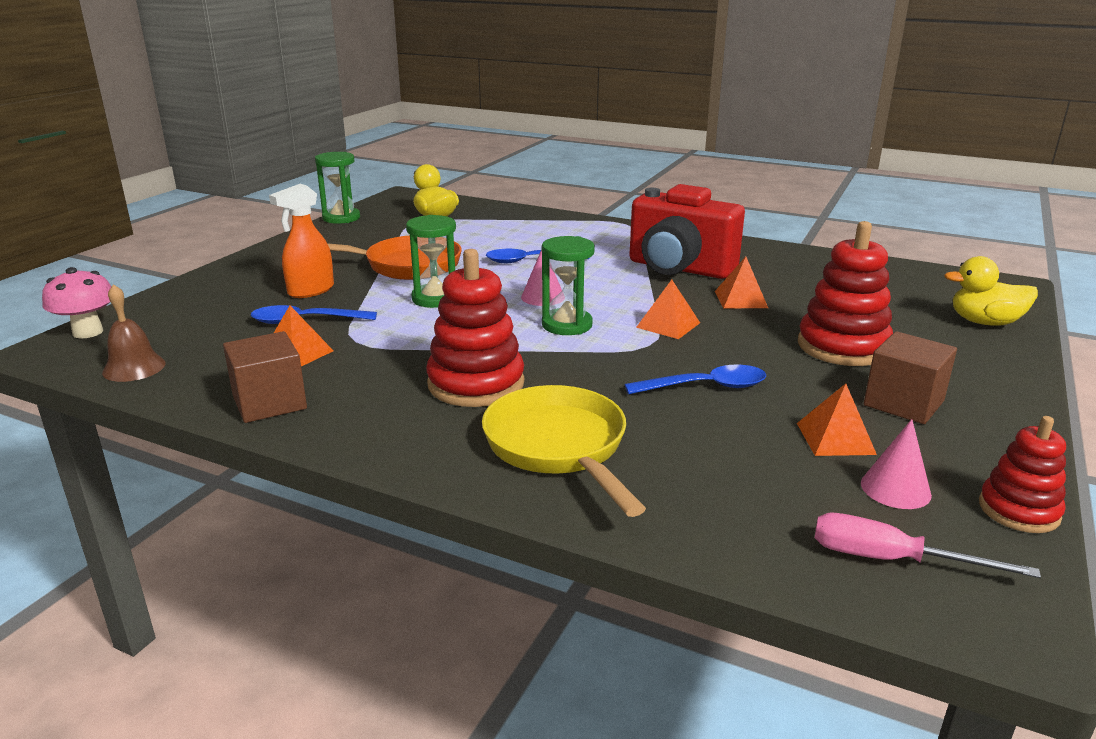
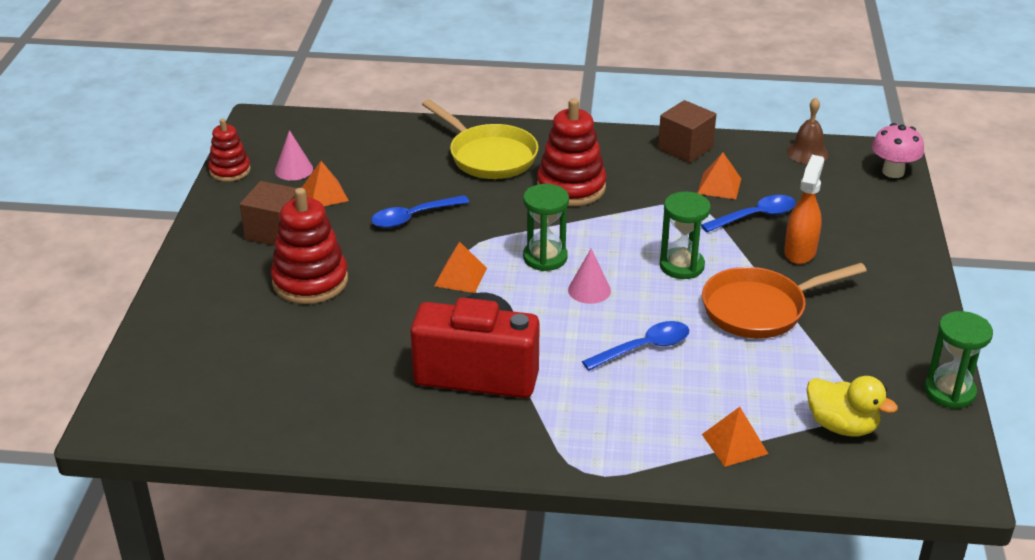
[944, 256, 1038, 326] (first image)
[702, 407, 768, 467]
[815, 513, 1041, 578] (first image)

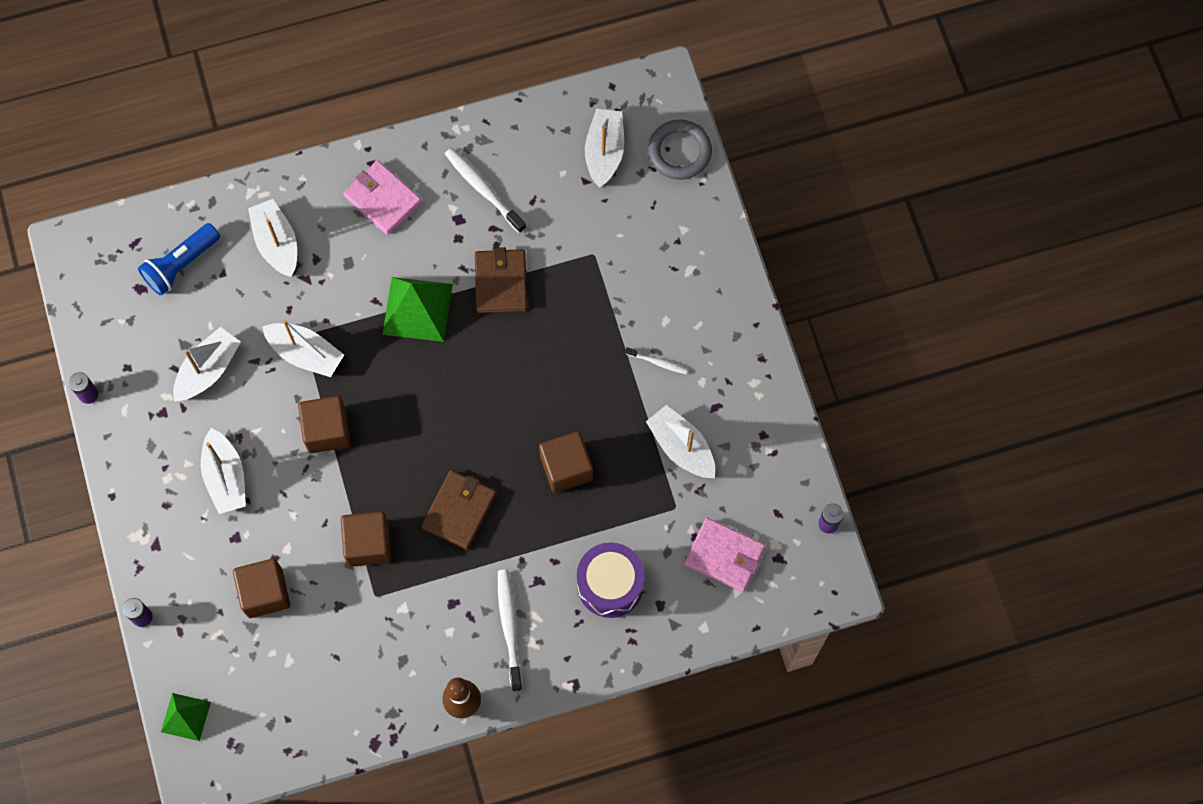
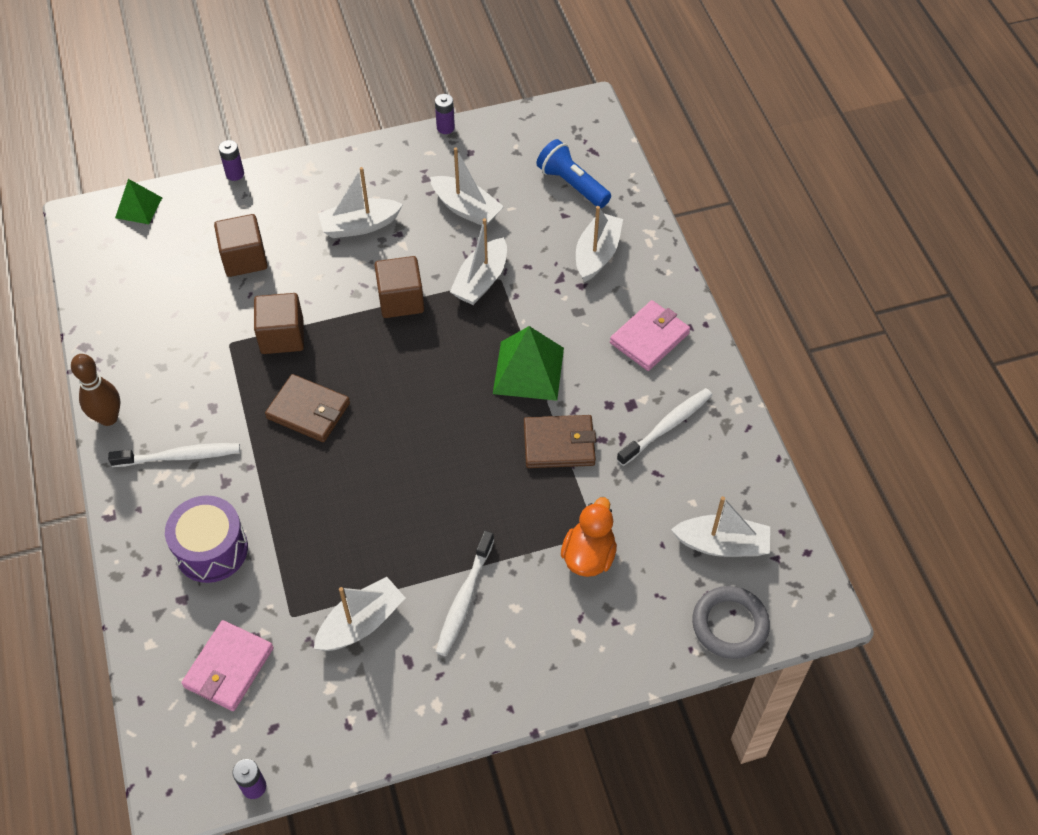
[576, 206, 623, 282]
[436, 531, 494, 656]
[539, 431, 593, 493] (first image)
[561, 497, 617, 577]

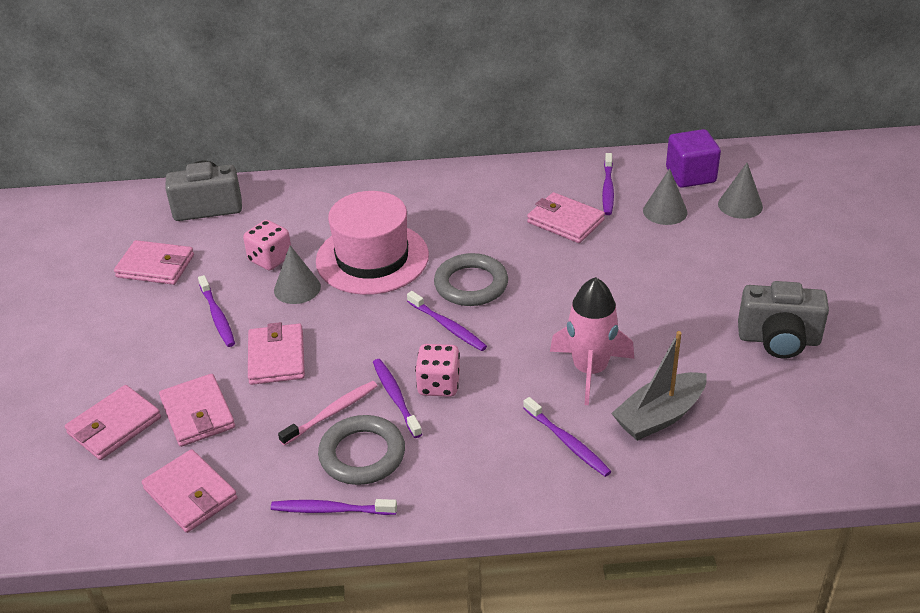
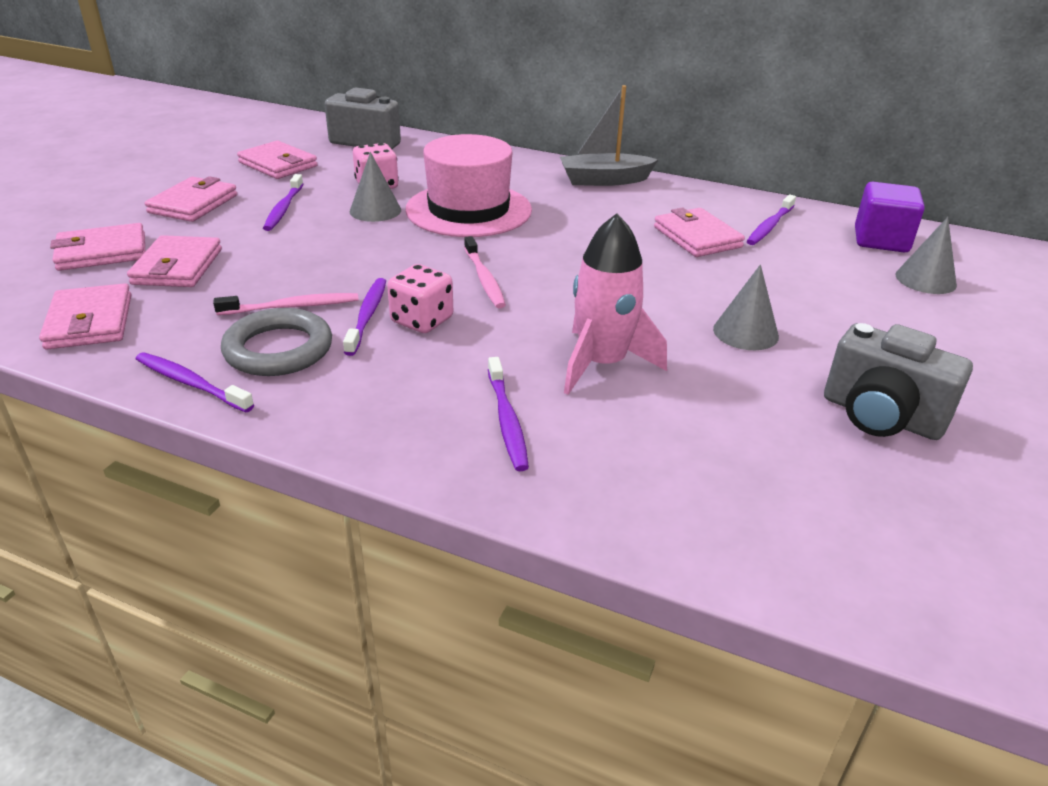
[713, 265, 779, 350]
[434, 253, 508, 306] (first image)
[464, 236, 506, 308]
[145, 176, 237, 222]
[560, 85, 658, 186]

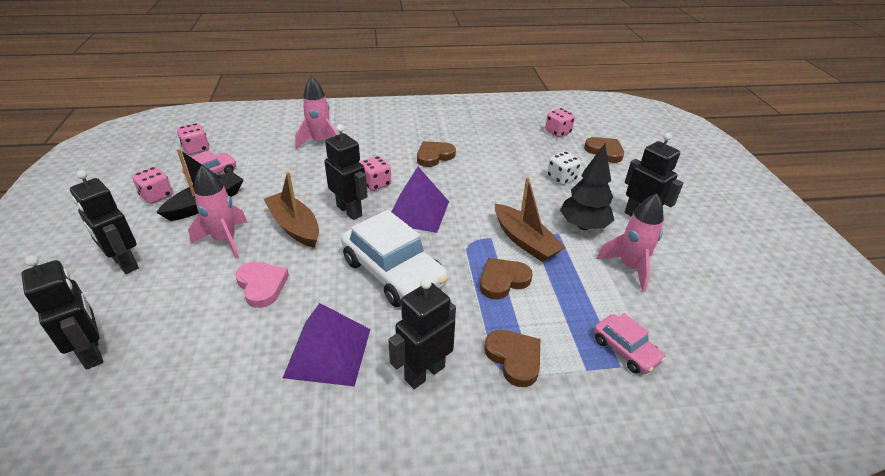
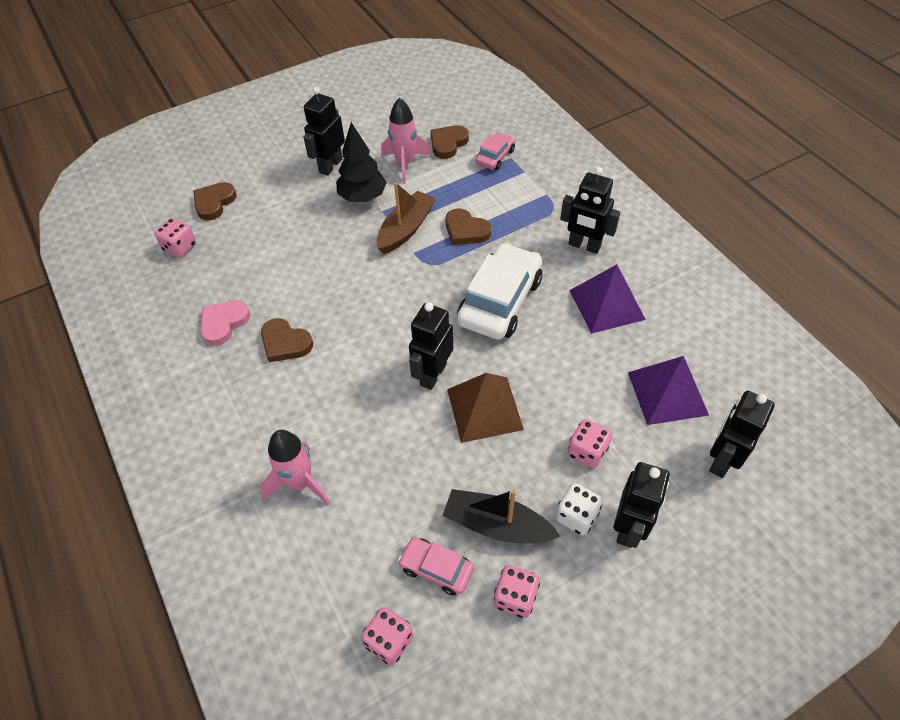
[556, 483, 603, 535]
[568, 419, 612, 468]
[188, 165, 248, 259] (first image)
[628, 356, 709, 425]
[447, 373, 524, 443]
[200, 300, 250, 346]
[431, 125, 469, 159]

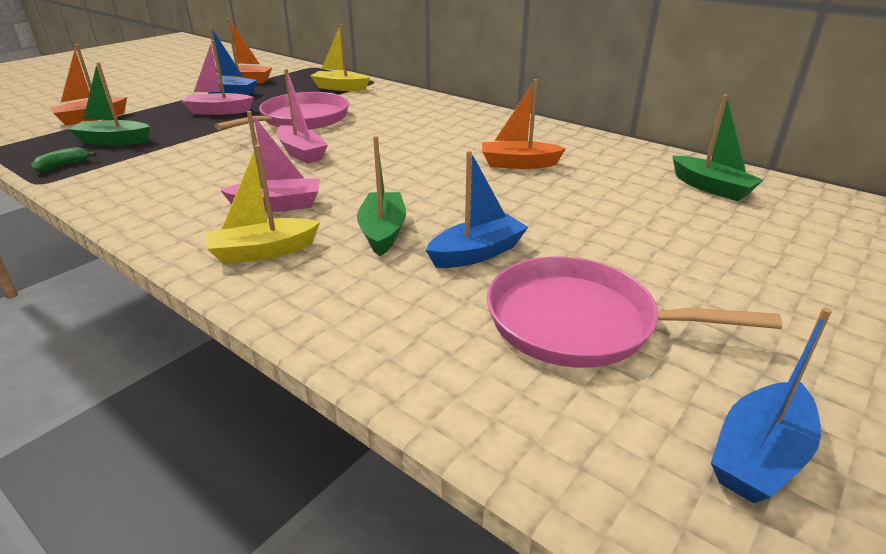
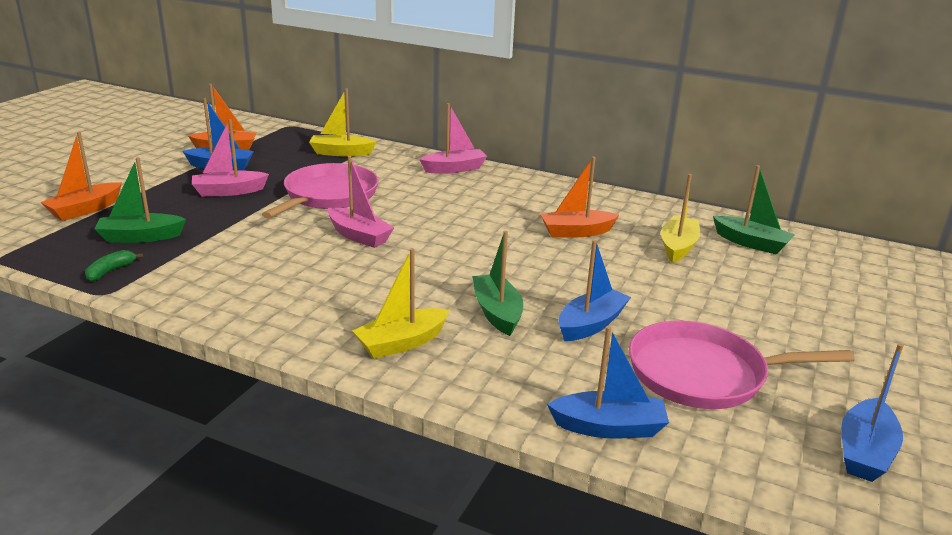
[419, 103, 487, 173]
[661, 174, 700, 263]
[547, 326, 669, 439]

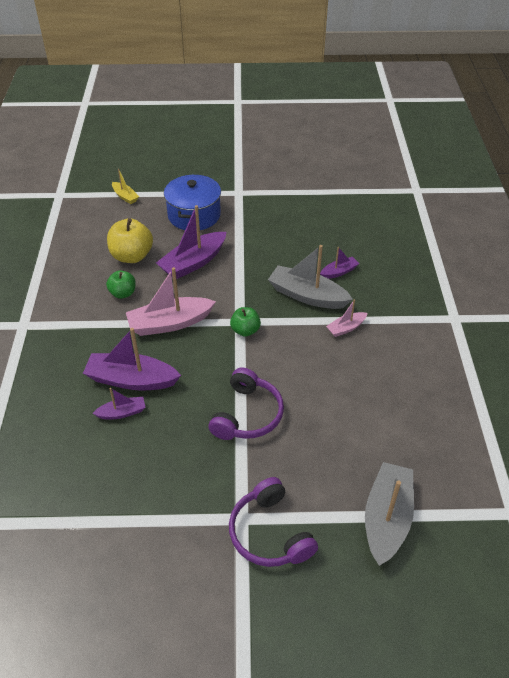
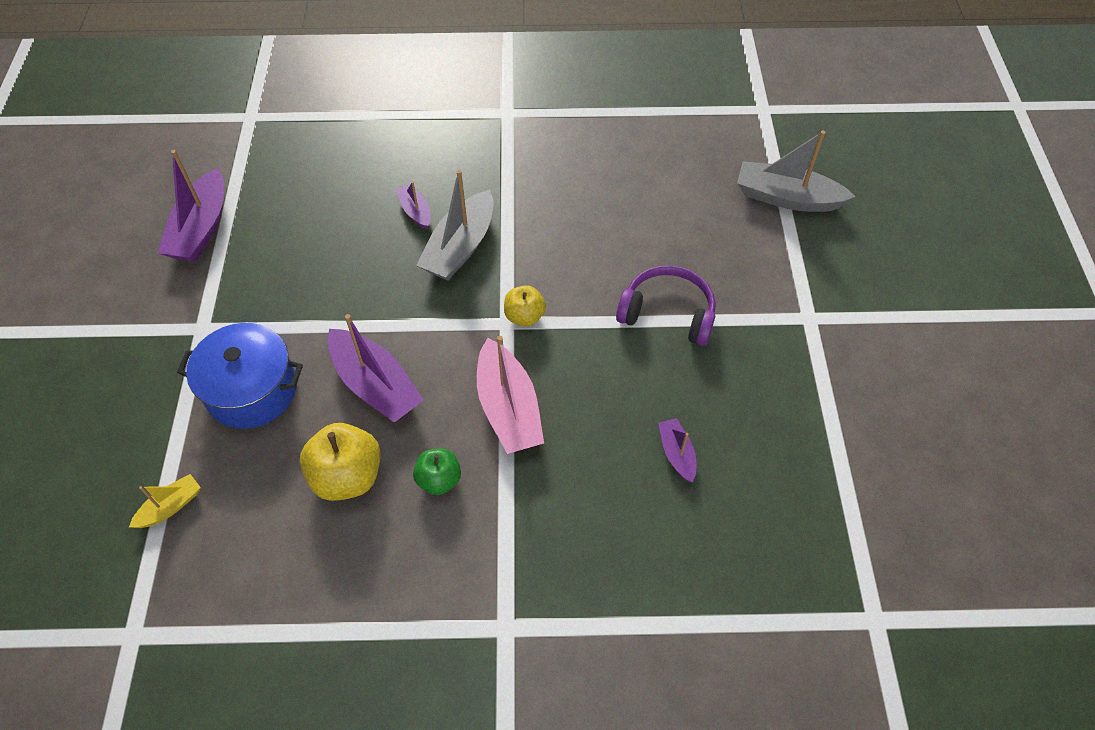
[326, 299, 367, 337] (first image)
[504, 285, 546, 327]
[158, 150, 224, 262]
[229, 477, 318, 567] (first image)

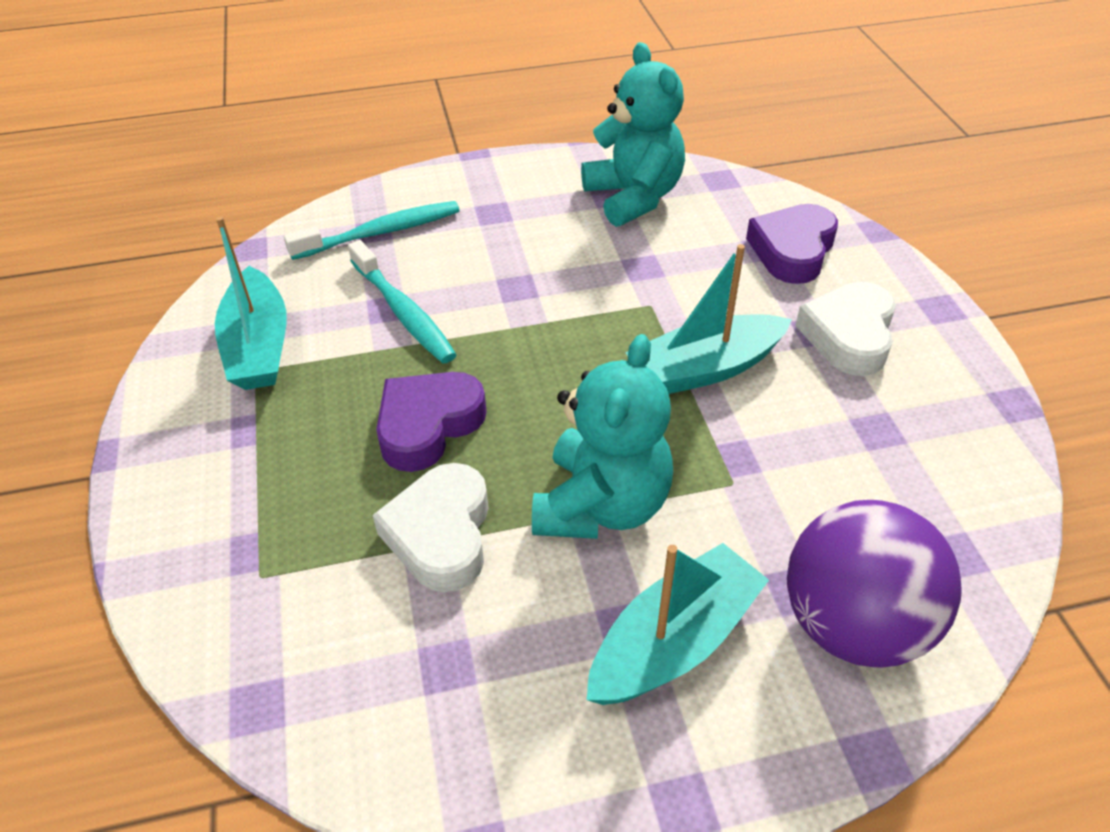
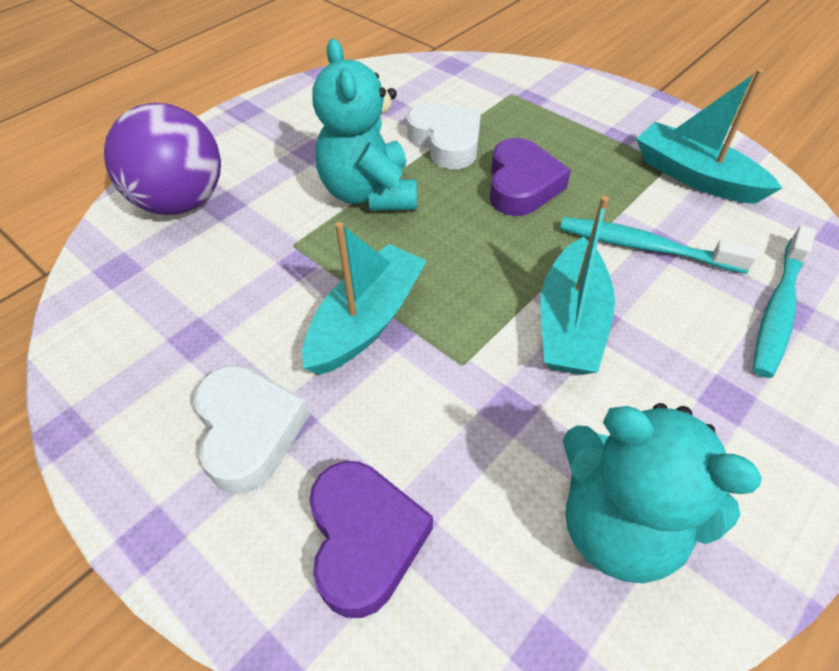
[540, 196, 615, 375]

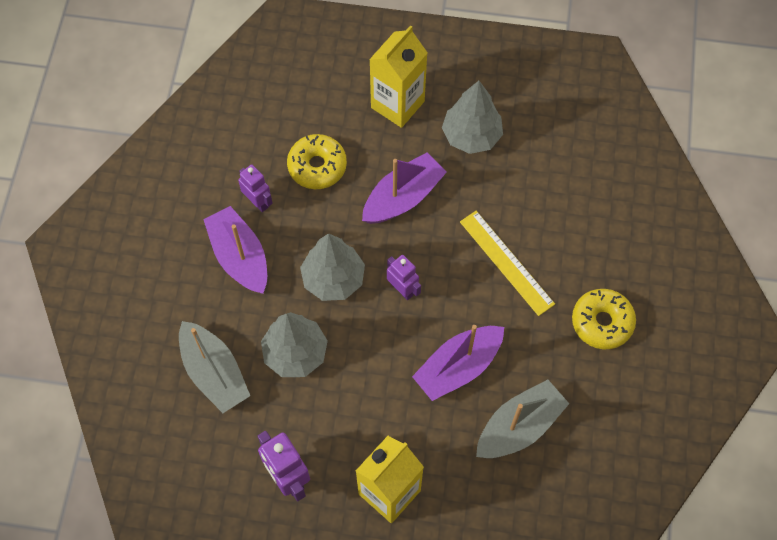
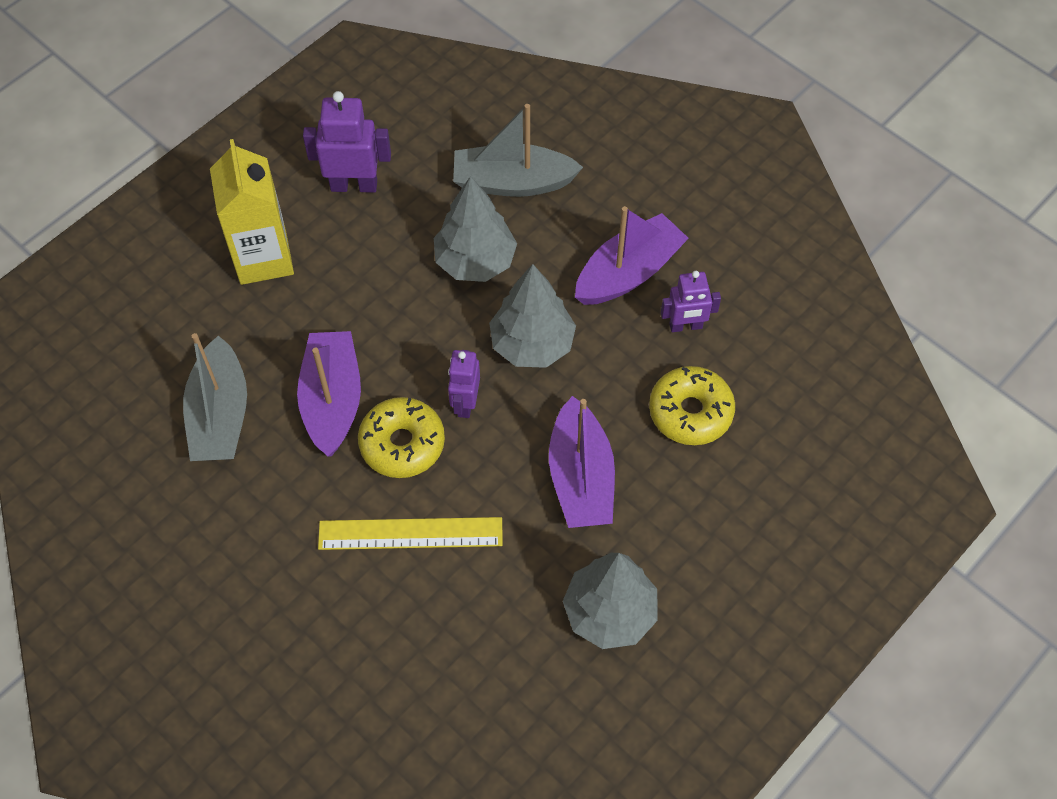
[369, 25, 428, 128] (first image)
[575, 206, 689, 305]
[448, 350, 480, 418]
[358, 397, 445, 478]

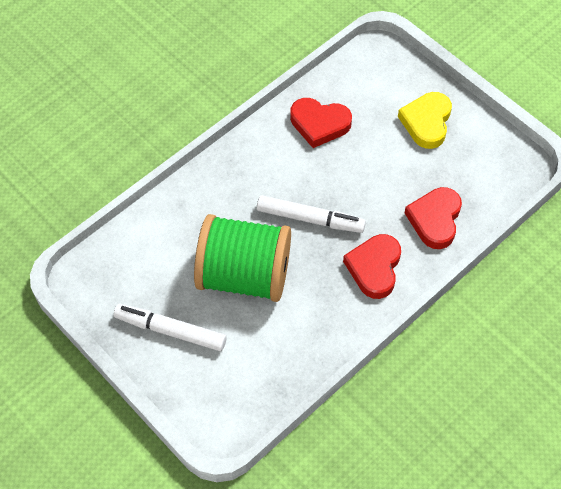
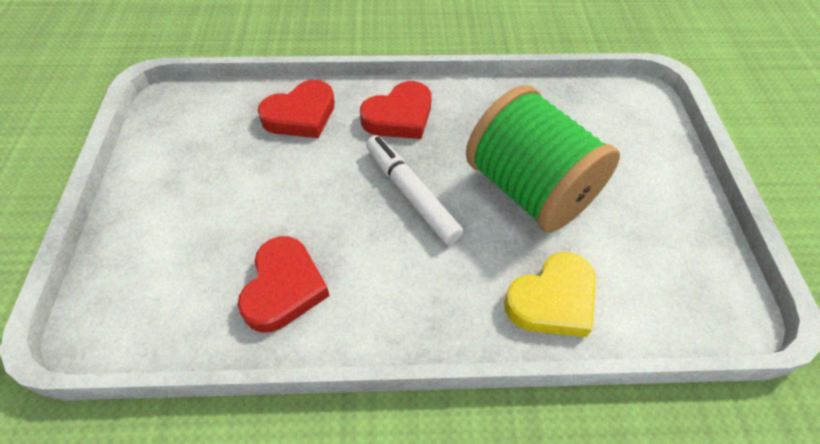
[504, 252, 596, 337]
[238, 236, 329, 333]
[114, 304, 227, 351] (first image)

